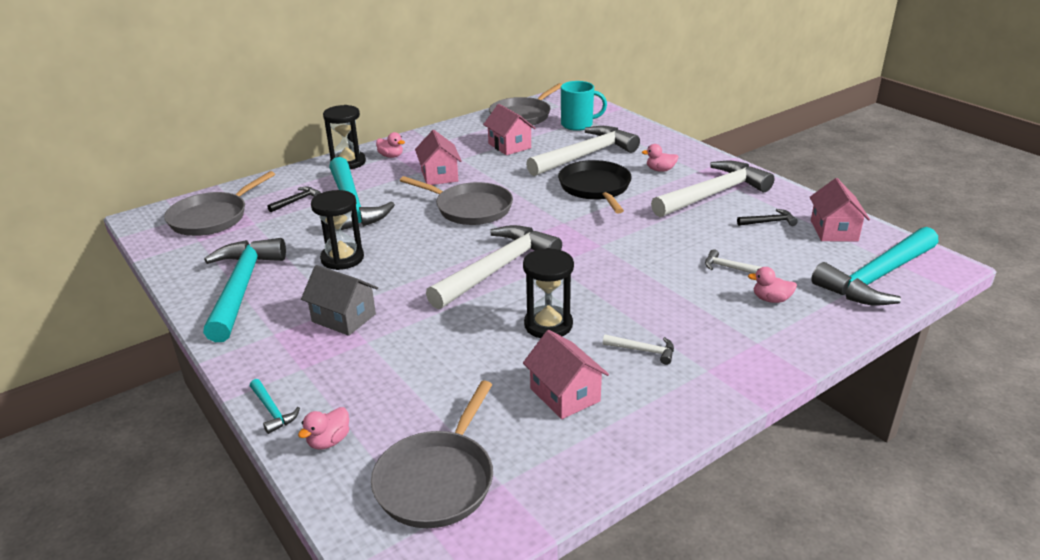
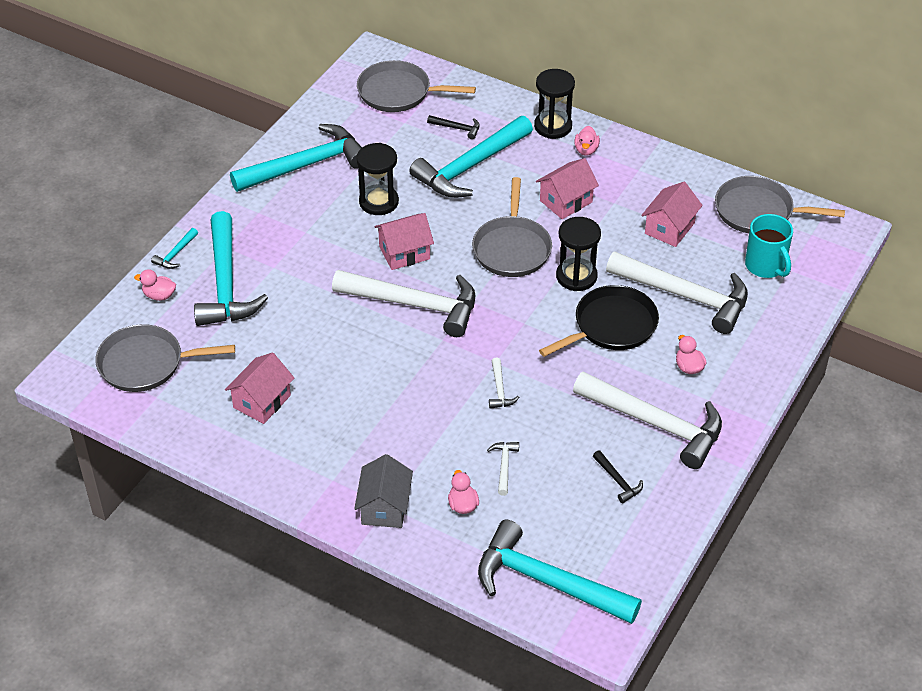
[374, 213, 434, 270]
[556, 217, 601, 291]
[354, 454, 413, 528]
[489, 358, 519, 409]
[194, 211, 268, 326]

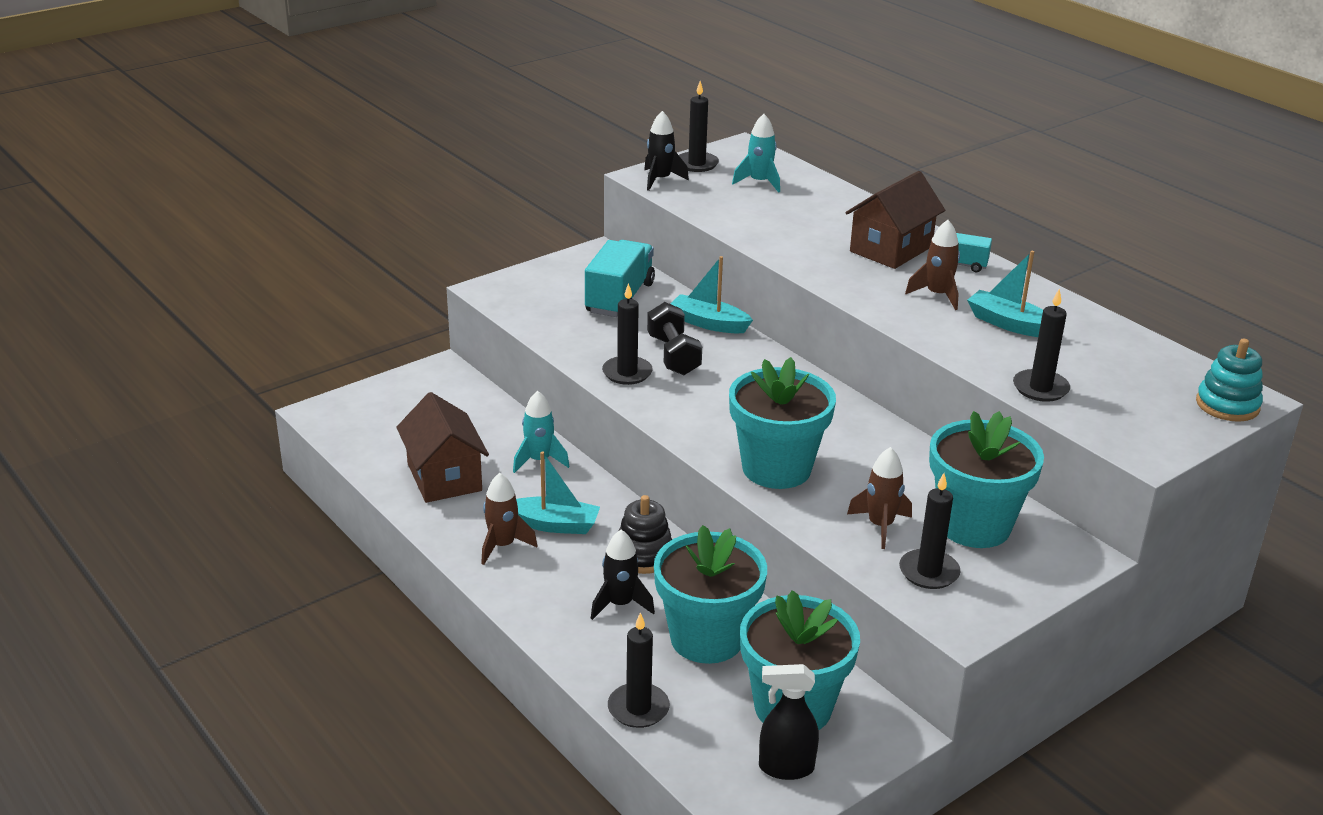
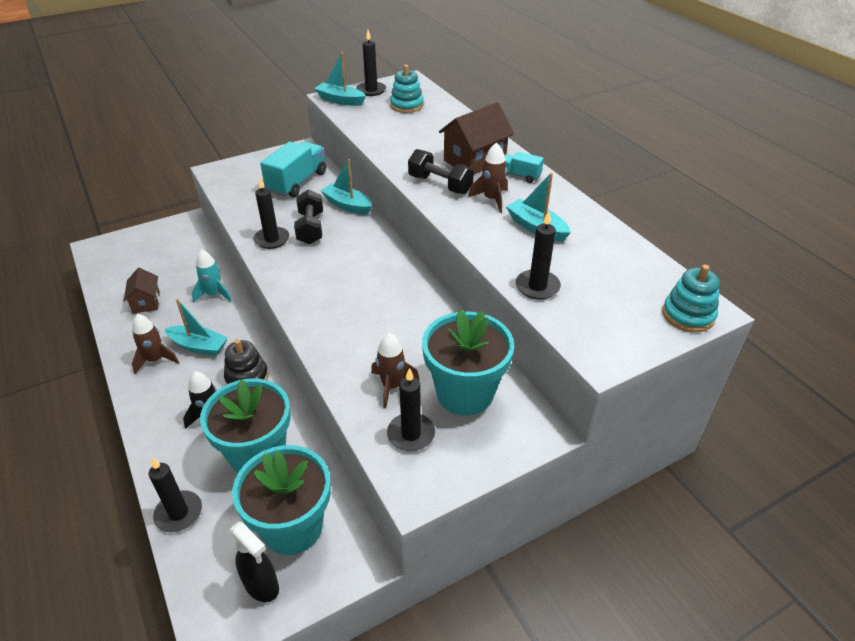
[314, 52, 366, 106]
[390, 65, 424, 113]
[729, 357, 836, 489] (first image)
[124, 268, 160, 313]
[229, 522, 279, 602]
[408, 149, 474, 194]

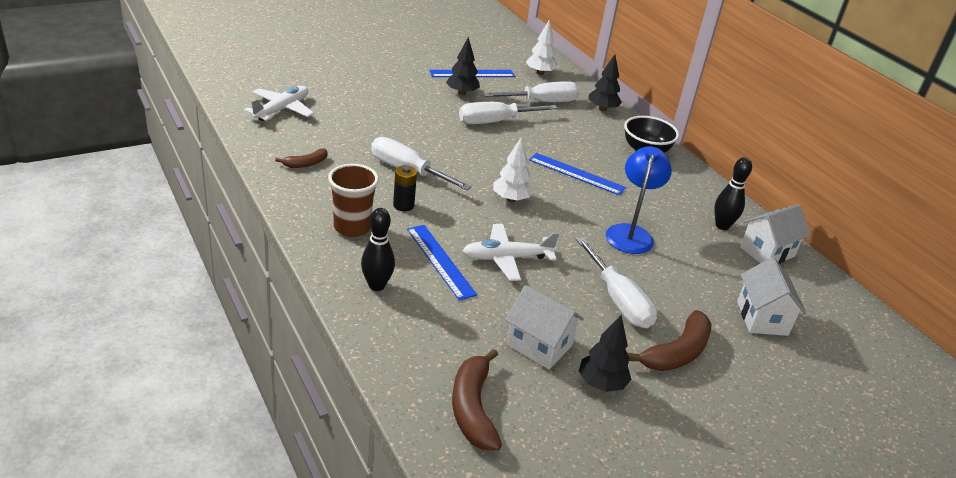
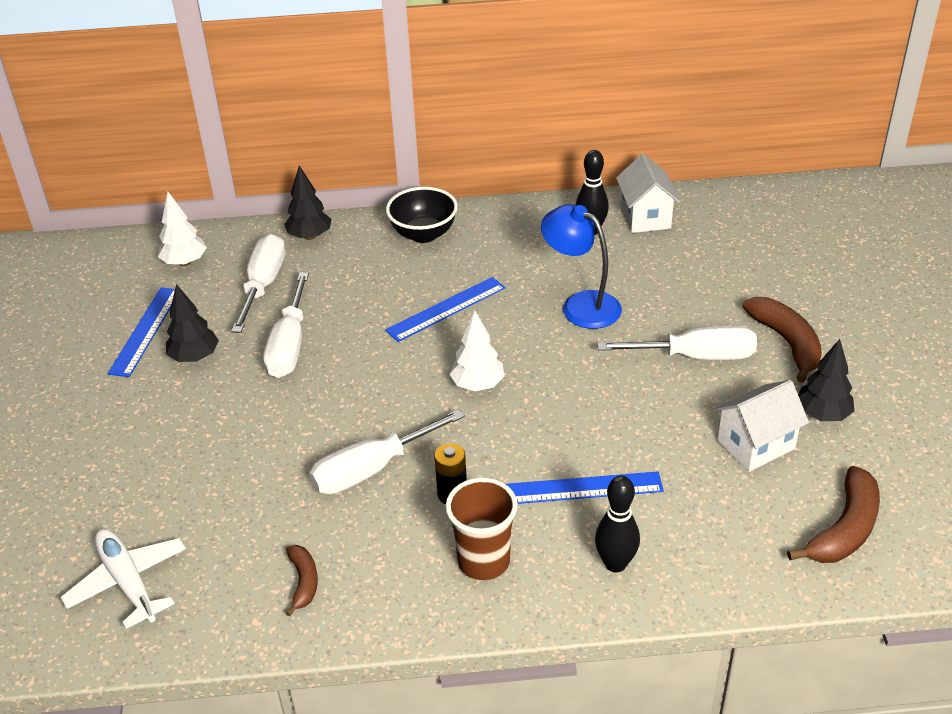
[462, 224, 559, 281] (first image)
[737, 257, 806, 336] (first image)
[787, 466, 880, 563]

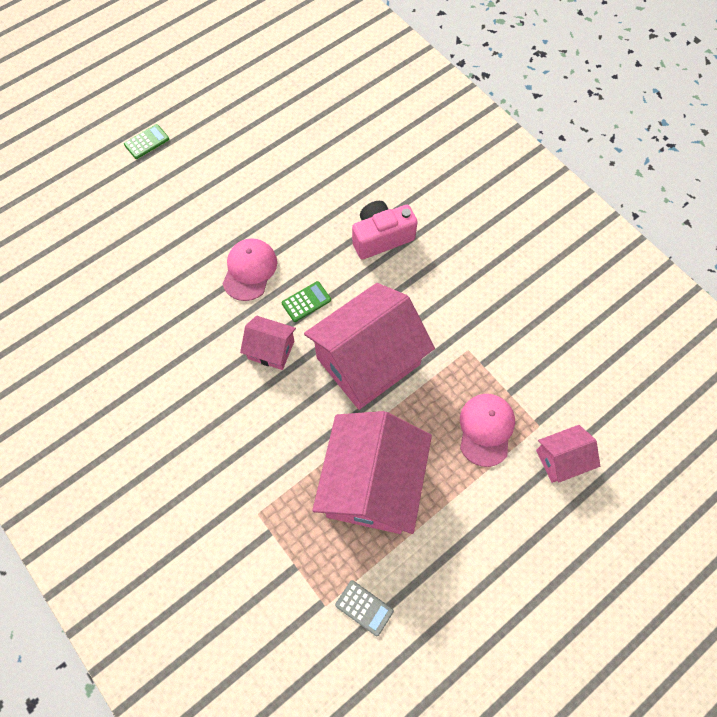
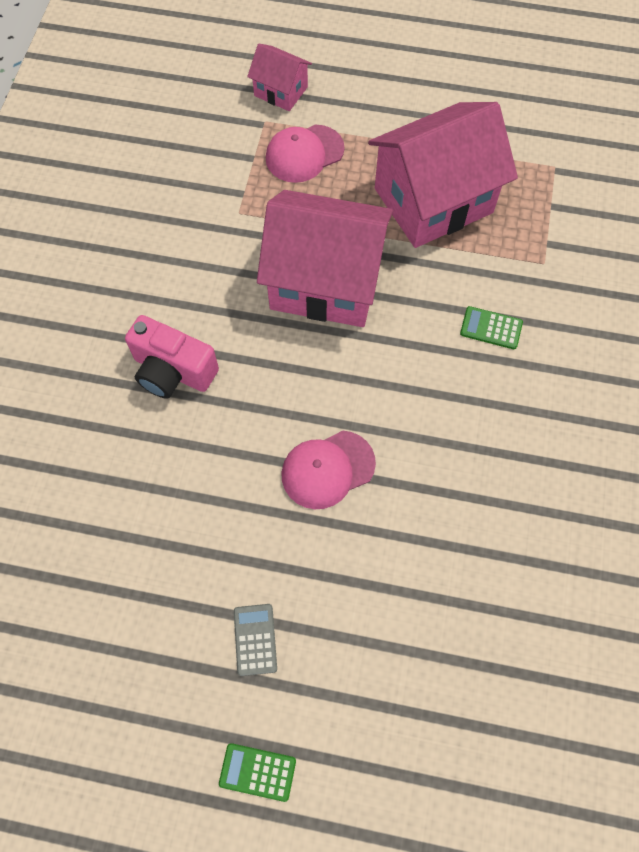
[460, 306, 523, 349]
[240, 316, 296, 370] (first image)
[234, 604, 277, 676]

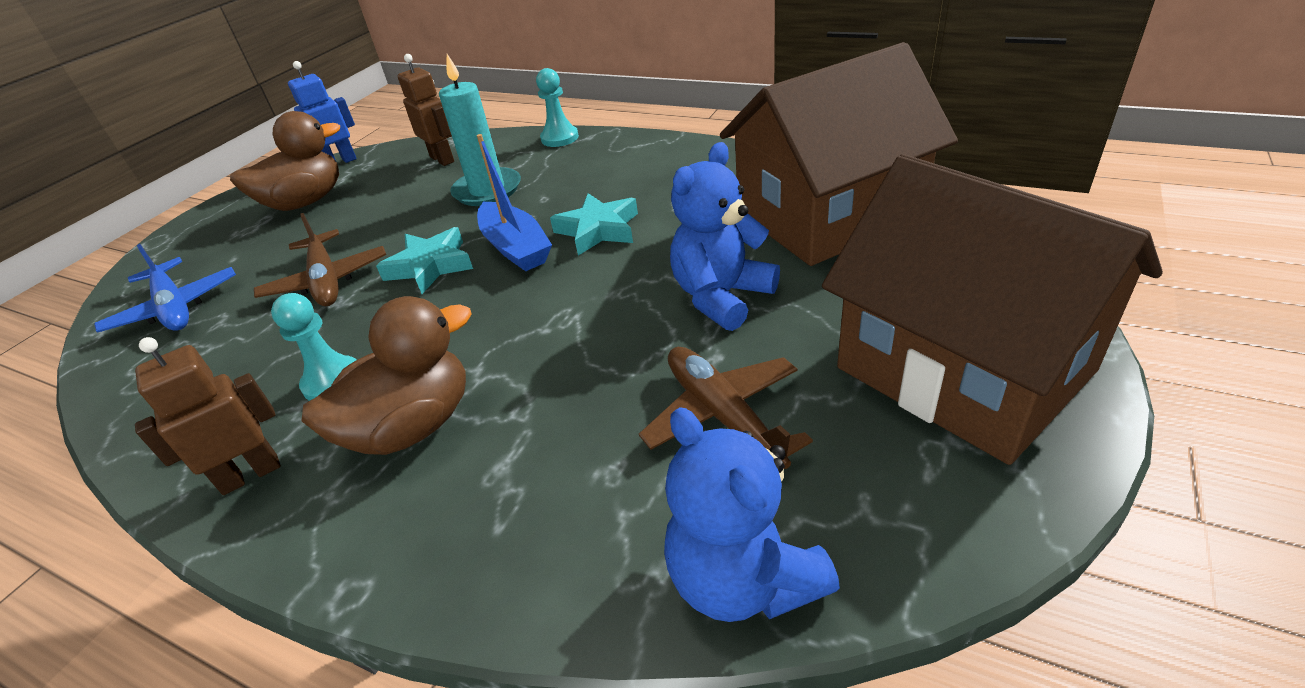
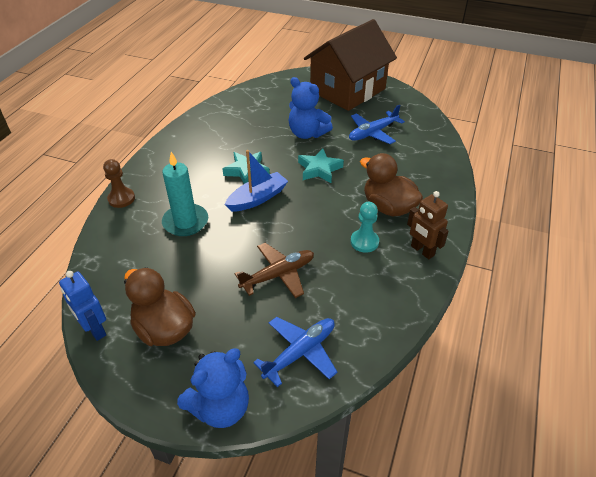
[720, 42, 958, 266] (first image)
[397, 54, 454, 166] (first image)
[103, 159, 135, 208]
[298, 148, 344, 183]
[349, 105, 405, 144]
[177, 348, 249, 428]

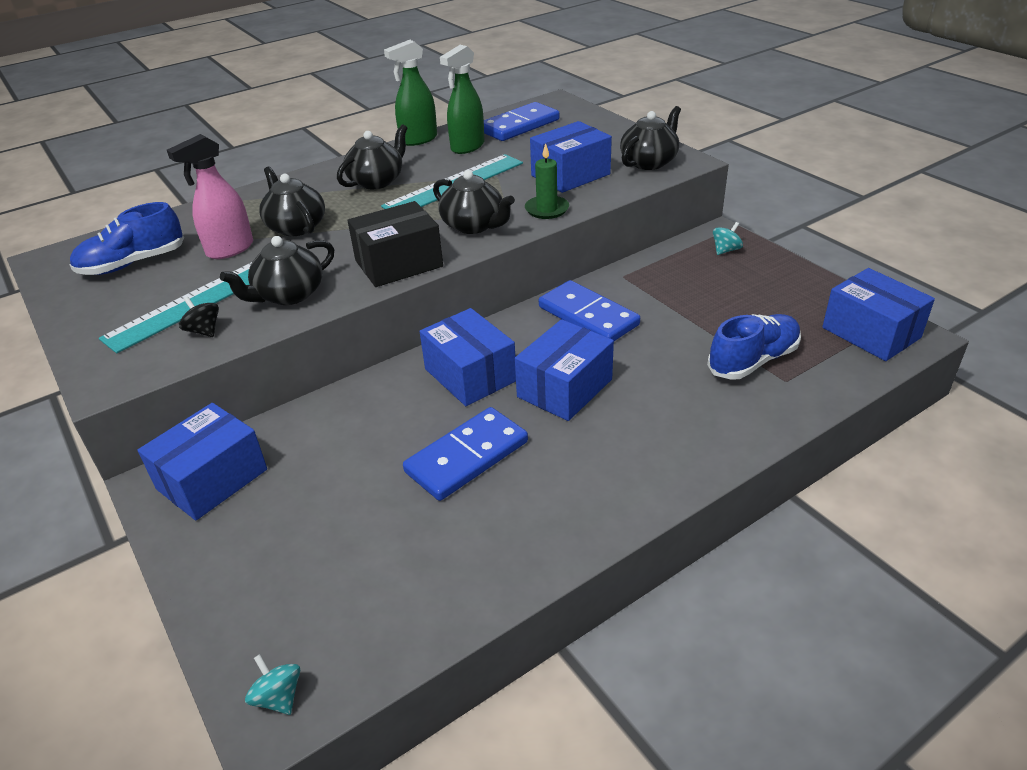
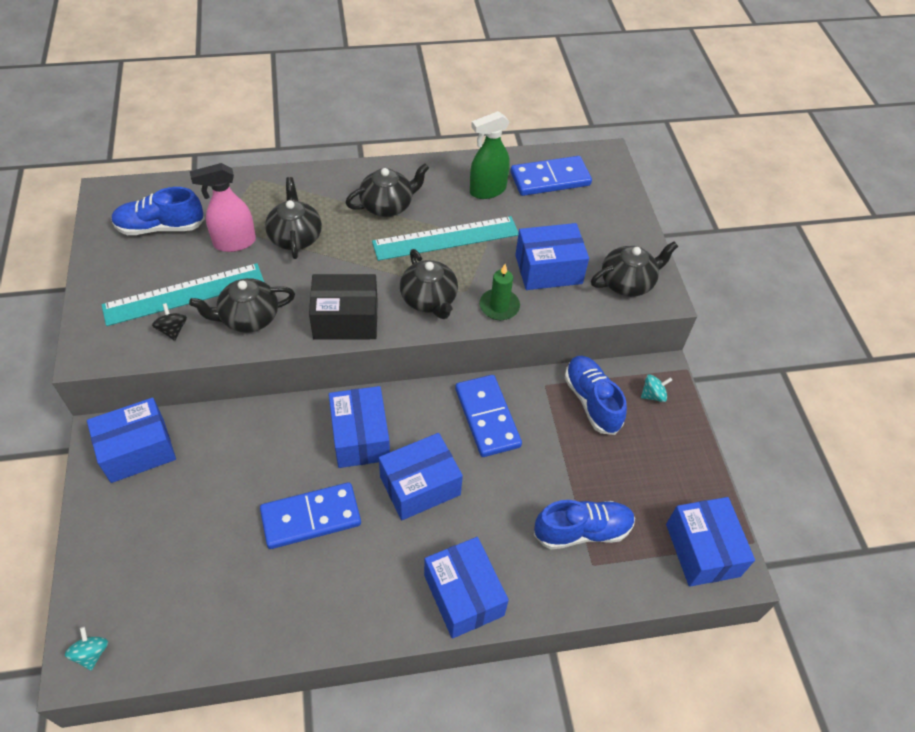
[384, 40, 437, 146] (first image)
[565, 356, 627, 435]
[424, 537, 509, 639]

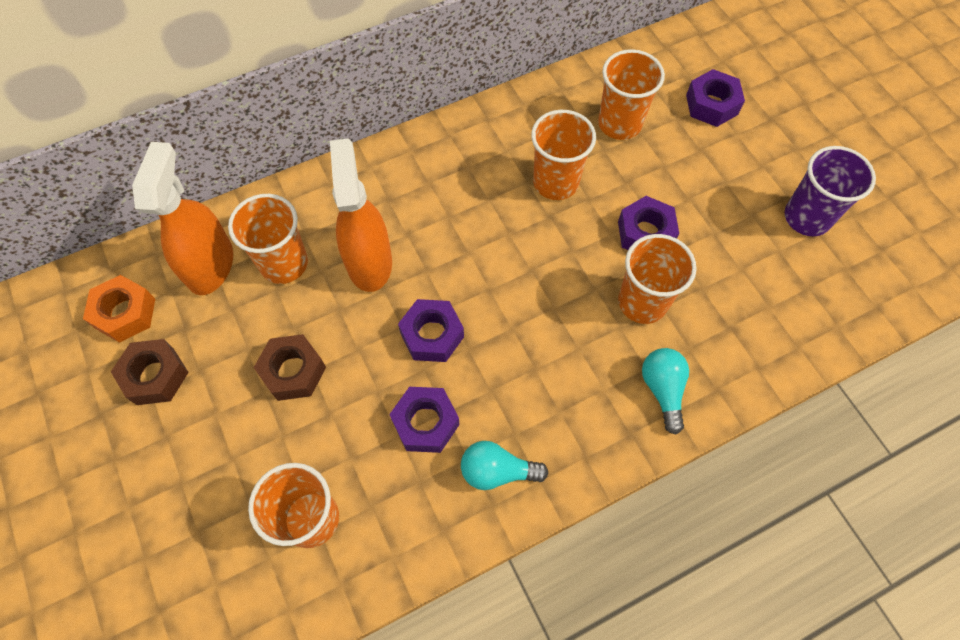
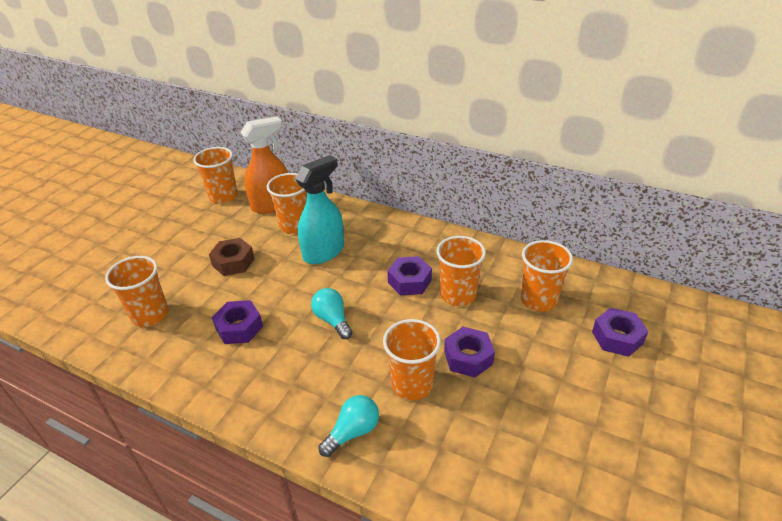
[295, 155, 344, 264]
[784, 146, 876, 236] (first image)
[193, 147, 238, 204]
[387, 256, 432, 295]
[111, 339, 189, 405] (first image)
[311, 288, 352, 339]

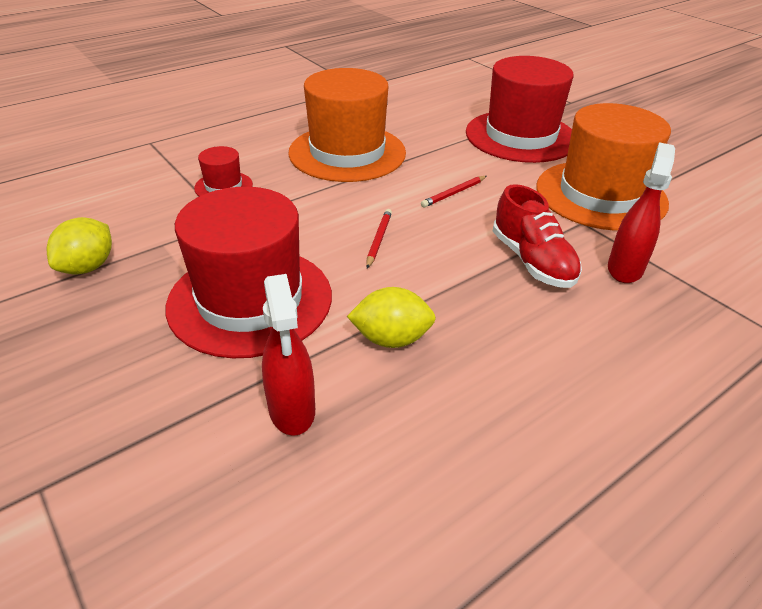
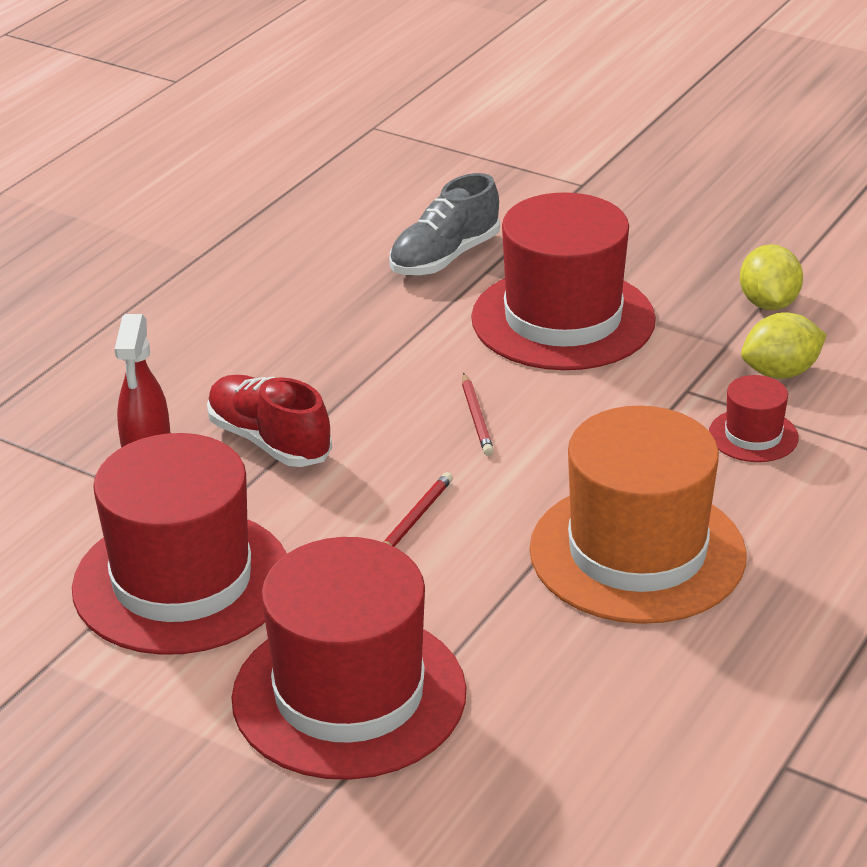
[72, 433, 287, 655]
[390, 173, 500, 275]
[741, 312, 827, 379]

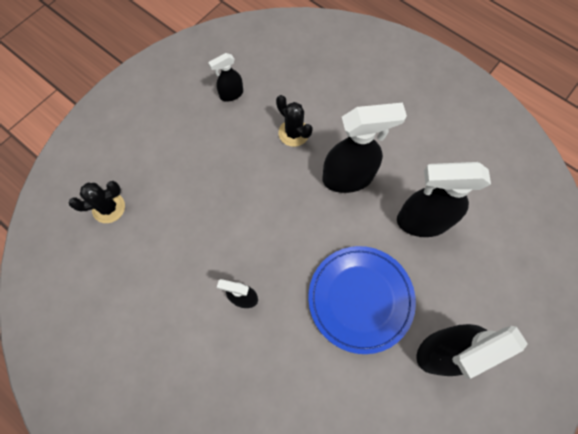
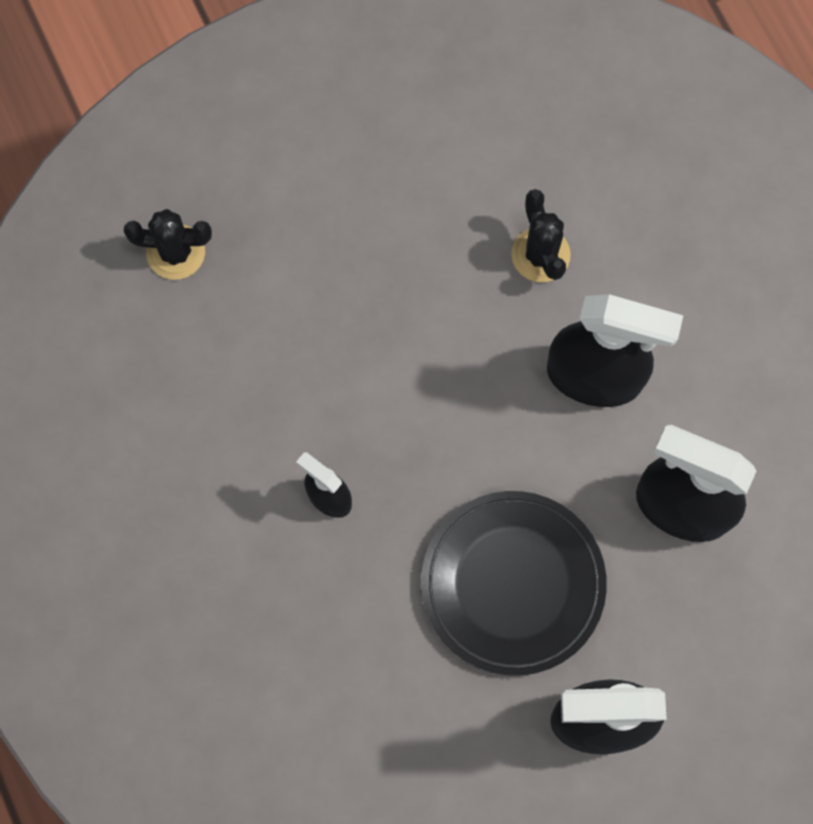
[208, 53, 243, 102] (first image)
[421, 491, 607, 676]

